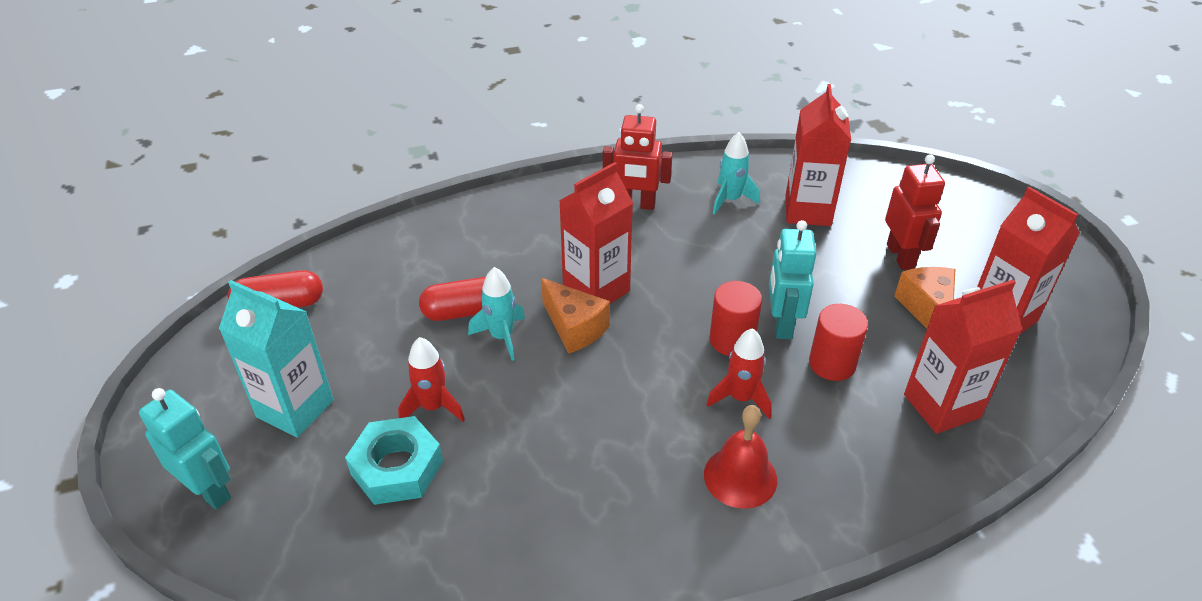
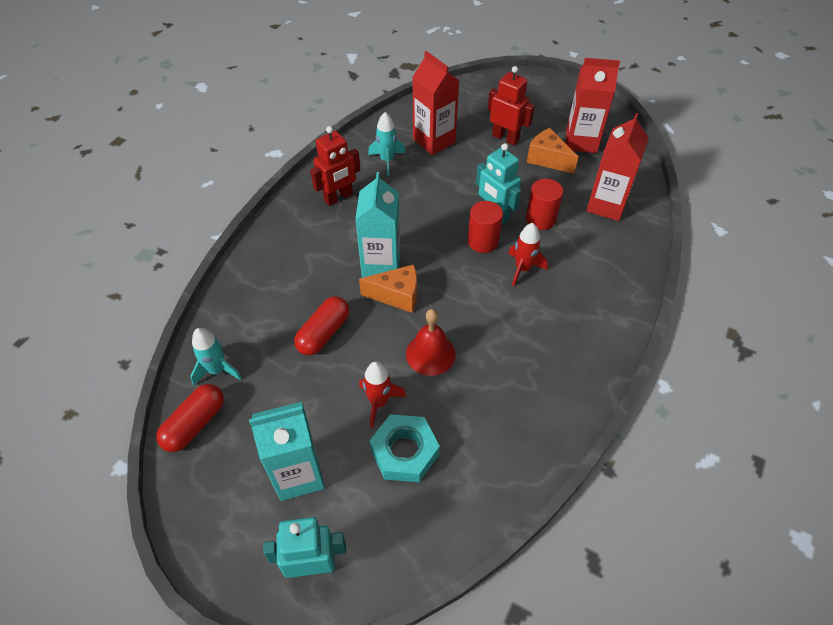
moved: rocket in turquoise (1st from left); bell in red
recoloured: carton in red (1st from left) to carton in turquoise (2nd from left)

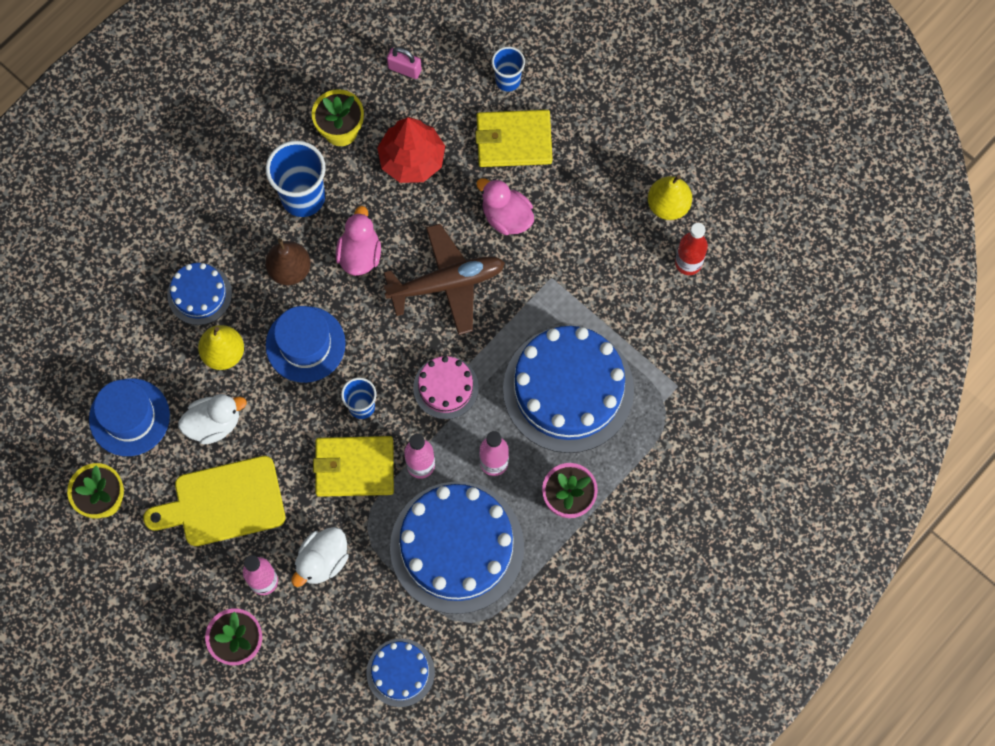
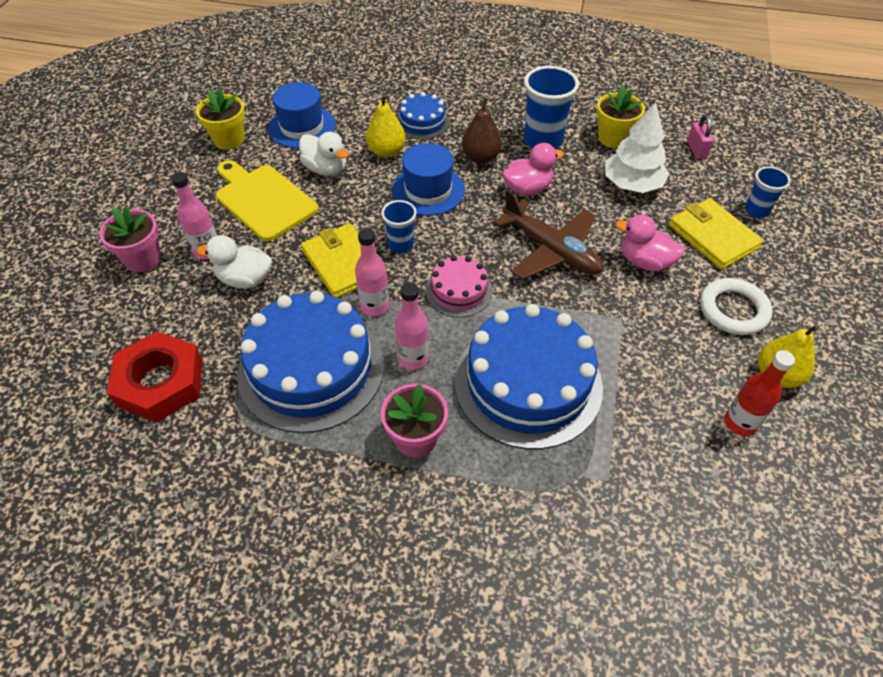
added: ring in white
replaced: cake in blue (2nd from left) to nut in red
recoloured: tree in red to tree in white
turned: duck in pink (2nd from left) 75 degrees counterclockwise

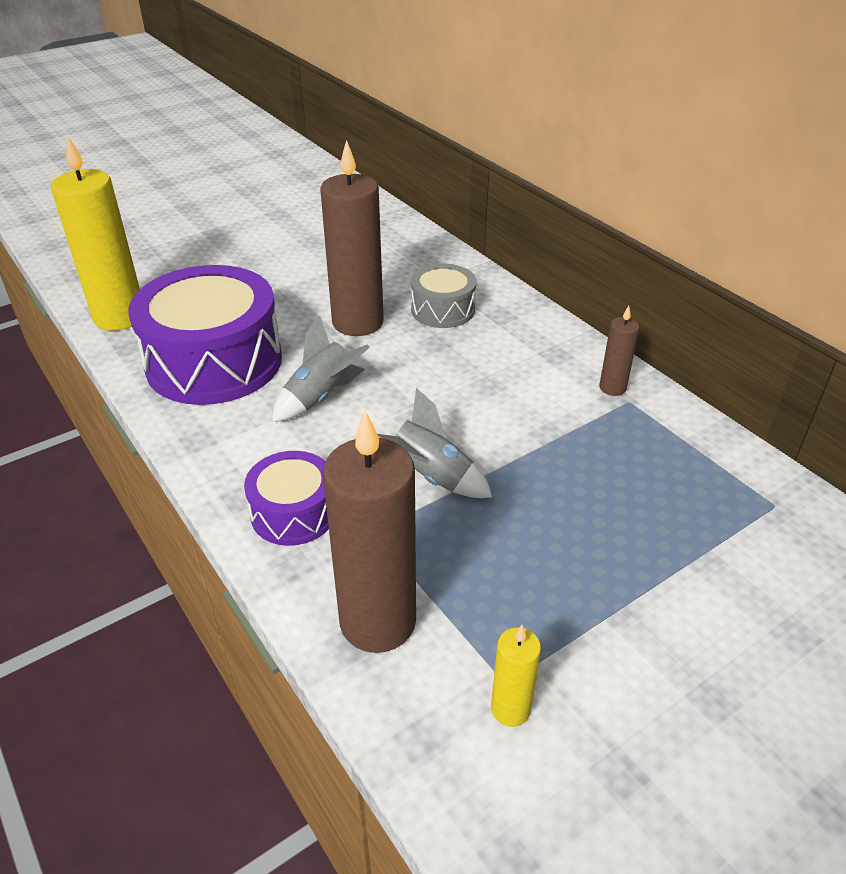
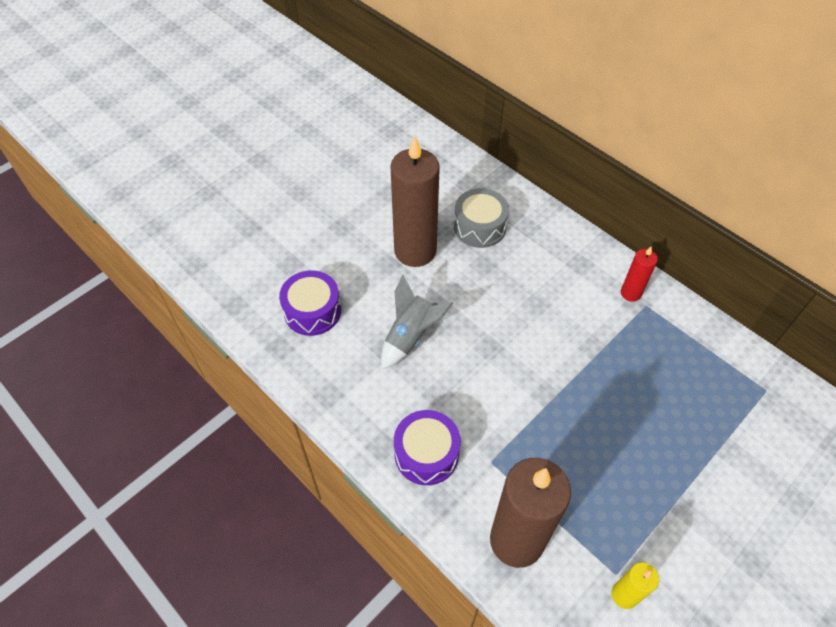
removed: candle in yellow (1st from left); rocket in grey (2nd from left)
recoloured: candle in brown (3rd from left) to candle in red
resized: drum in purple (1st from left) x0.52

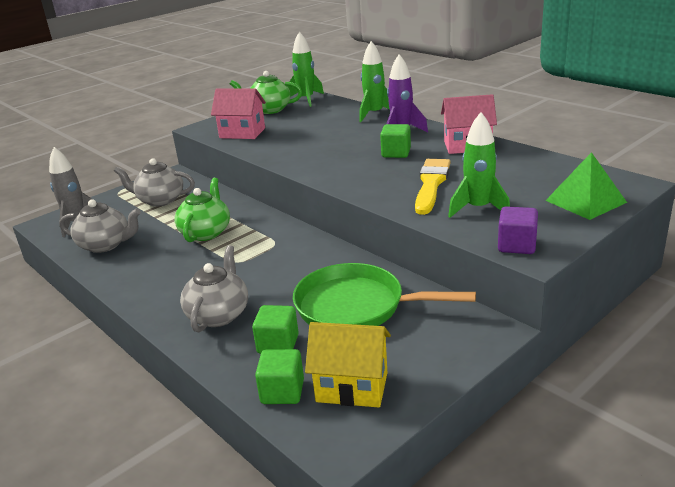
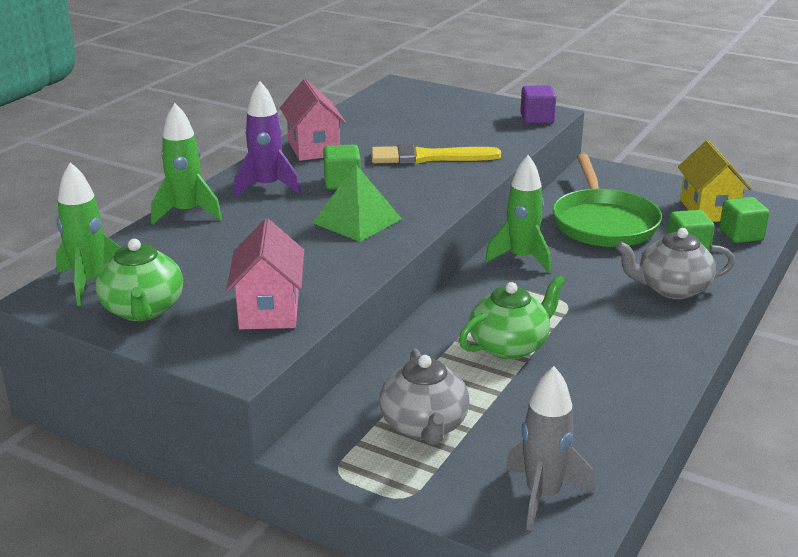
removed: teapot in grey (1st from left)
moved: rocket in green (3rd from left); pyramid in green
turned: teapot in green (1st from left in the first image) 150 degrees clockwise

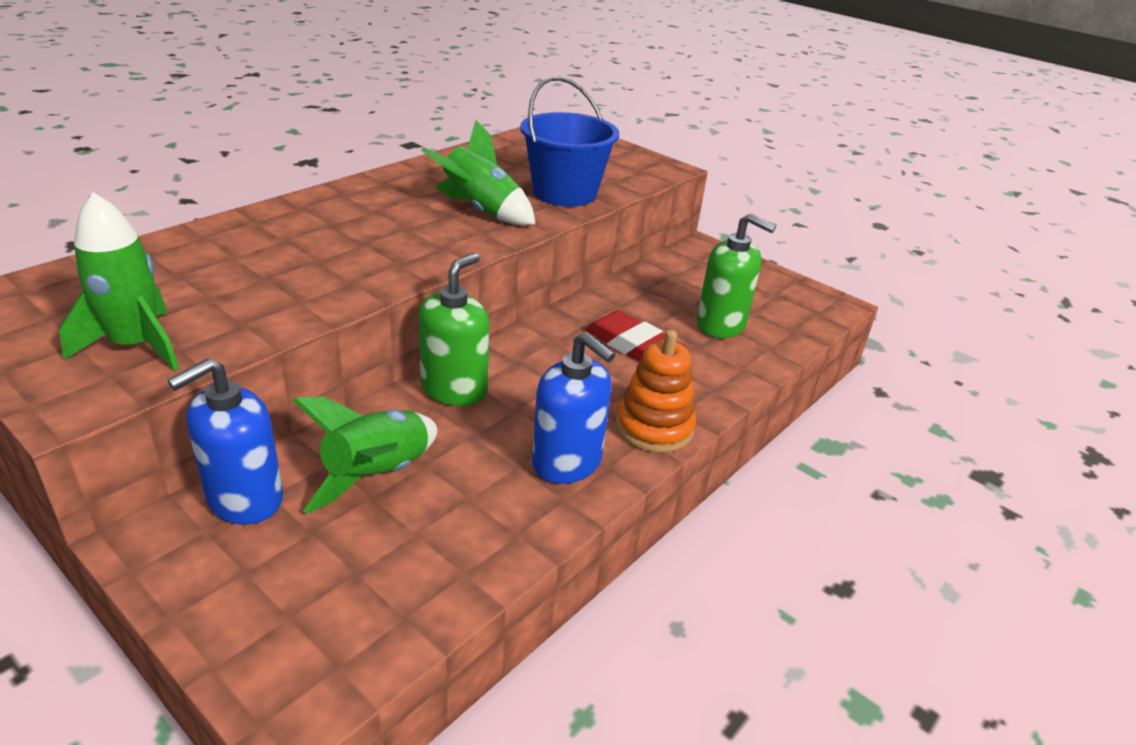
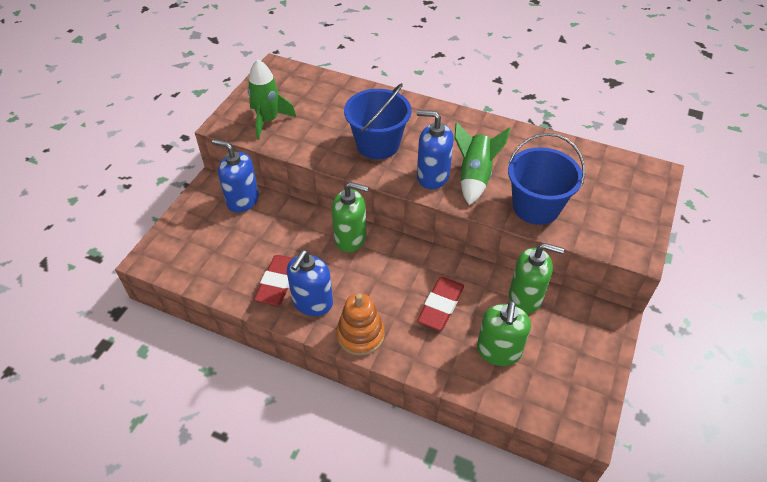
removed: rocket in green (2nd from left)
added: bucket in blue (1st from left); soap dispenser in blue (3rd from left); soap dispenser in green (3rd from left); eraser in red (1st from left)

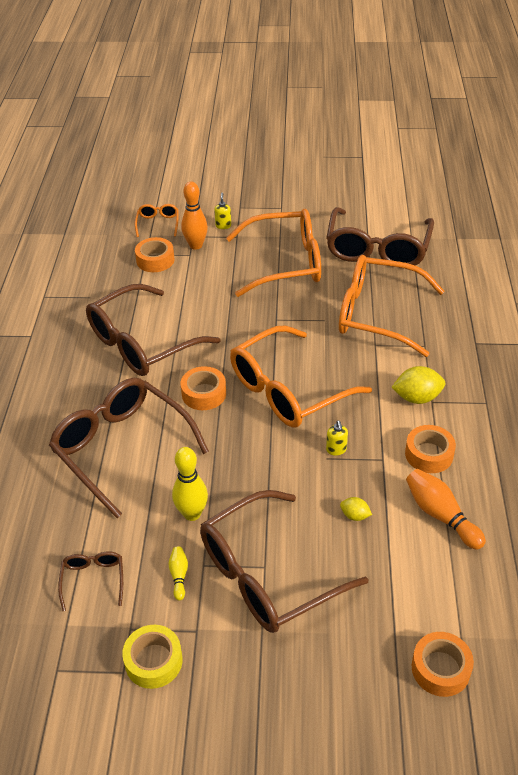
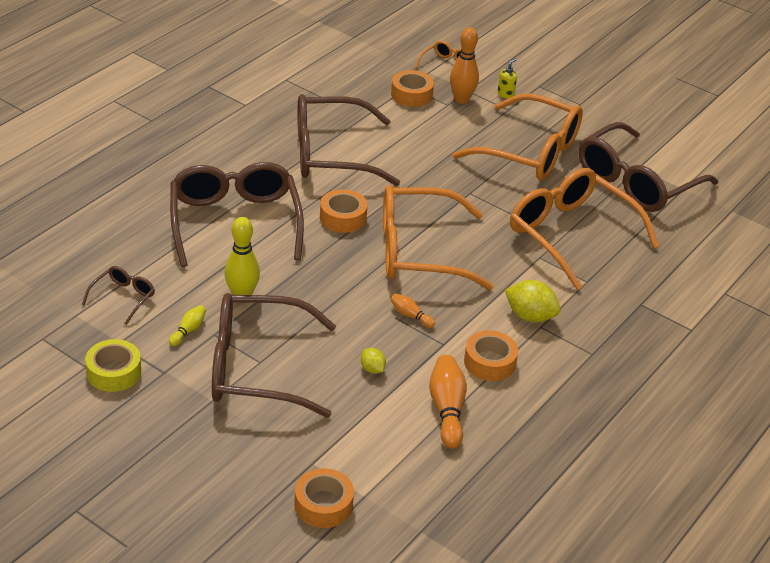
replaced: soap dispenser in yellow (2nd from left) to bowling pin in orange (1st from left)

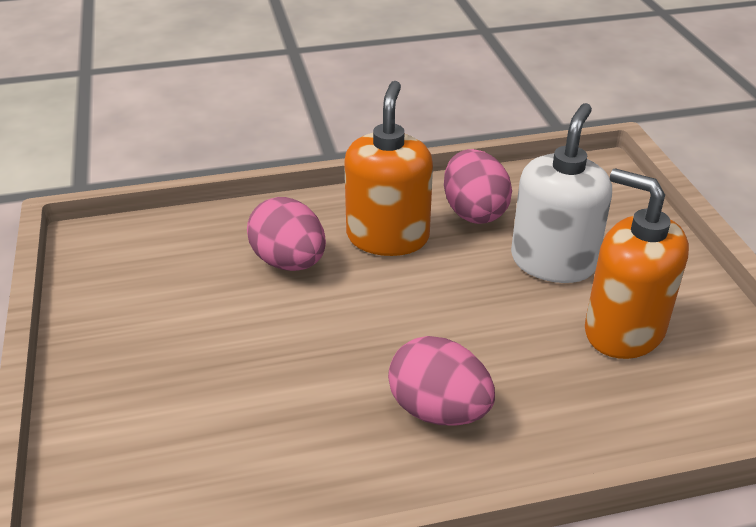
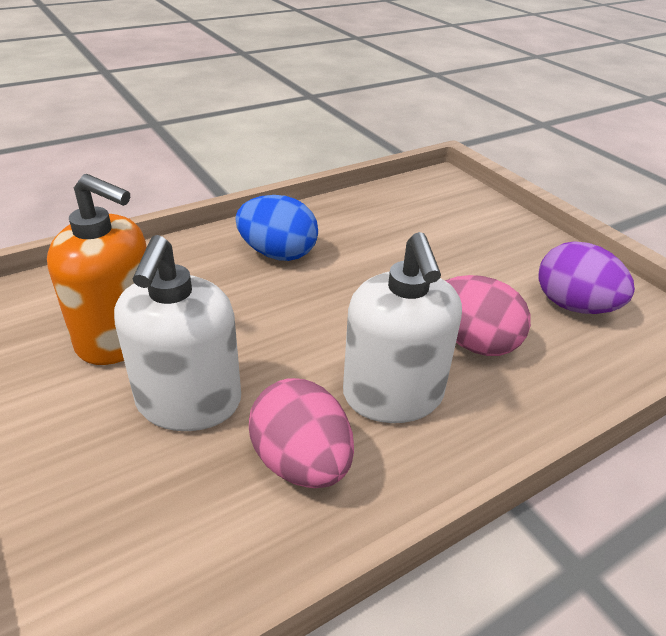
added: egg in purple
recoloured: soap dispenser in orange (1st from left) to soap dispenser in white (2nd from left); egg in pink (2nd from left) to egg in blue

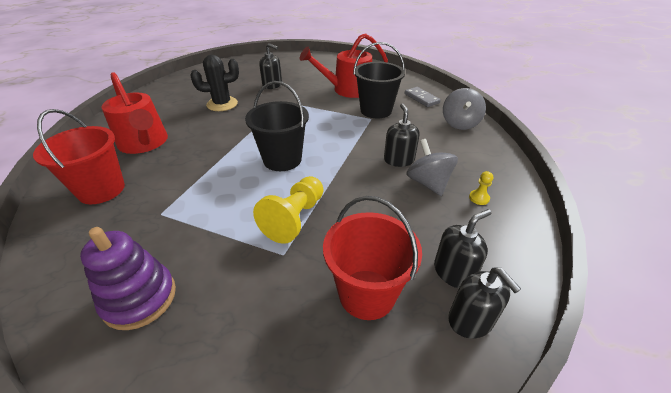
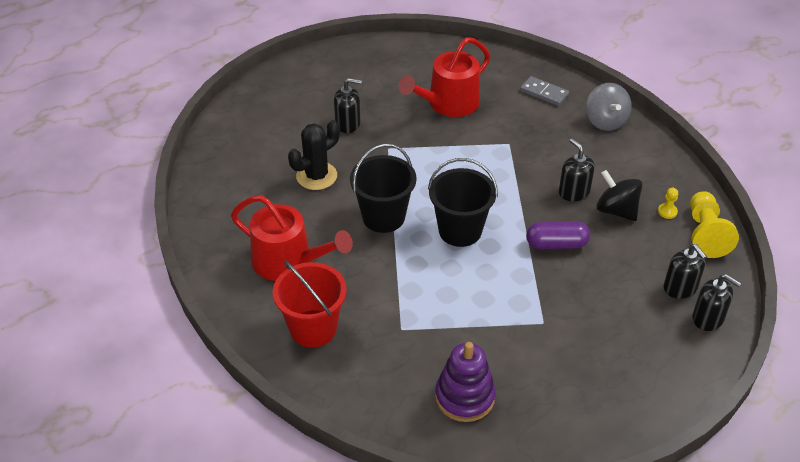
removed: bucket in red (2nd from left)
added: capsule in purple
moved: bucket in black (2nd from left in the first image) to bucket in black (1st from left); pawn in yellow (1st from left in the first image) to pawn in yellow (2nd from left)
recoloured: spinning top in grey (1st from left) to spinning top in black
turned: soap dispenser in black (3rd from left) 120 degrees clockwise

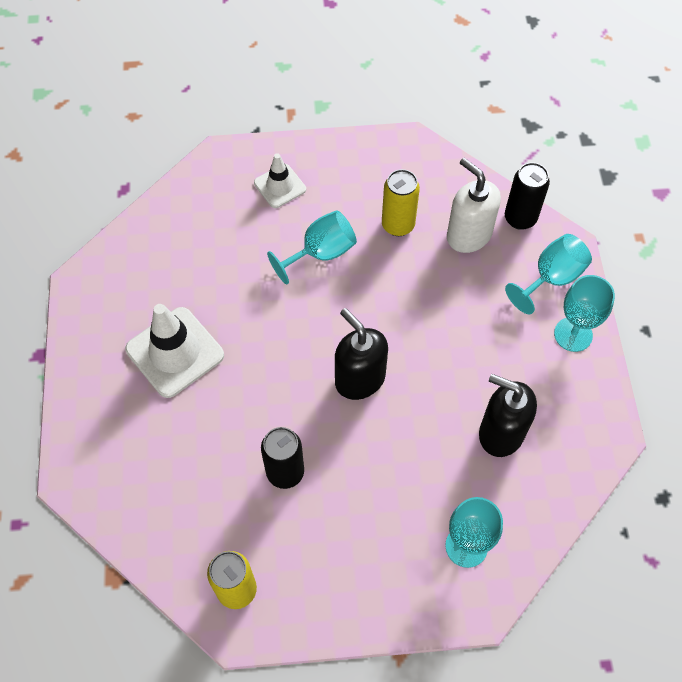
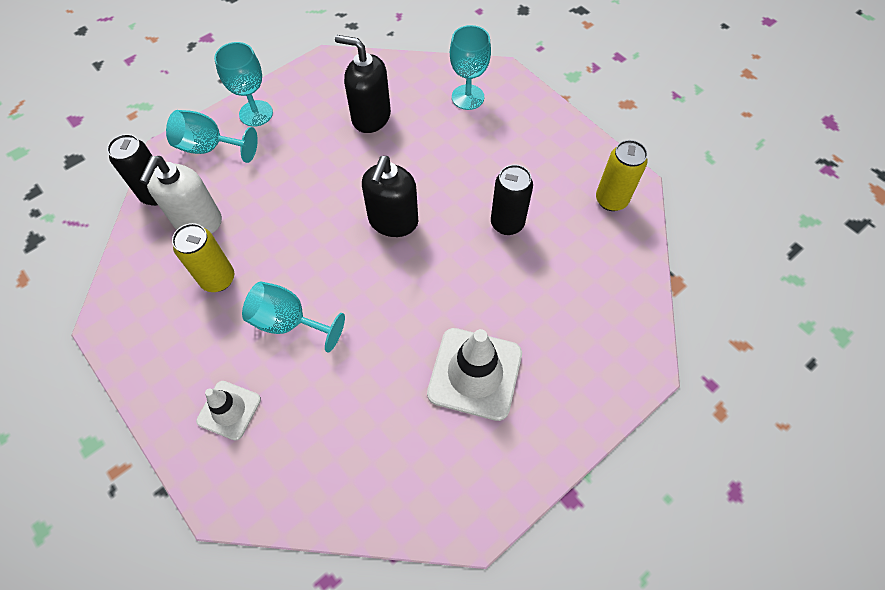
turned: soap dispenser in black (2nd from left in the first image) 120 degrees clockwise

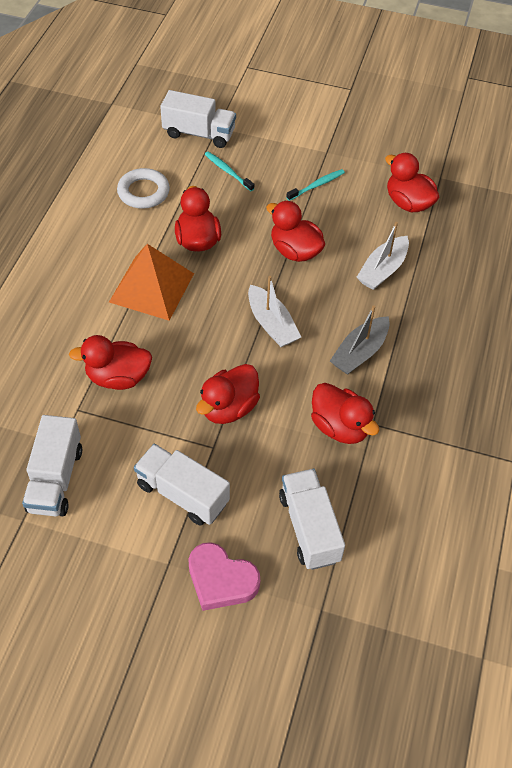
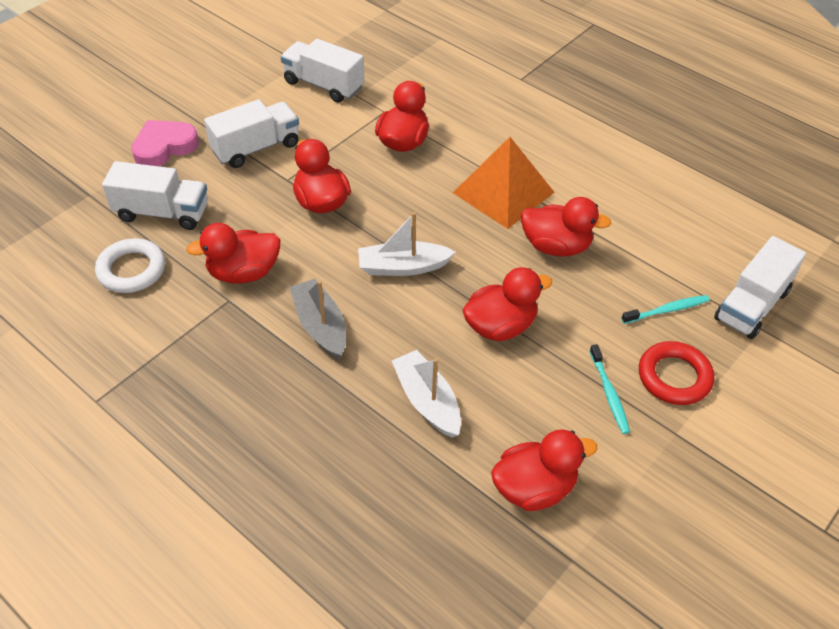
added: ring in red
moved: ring in white

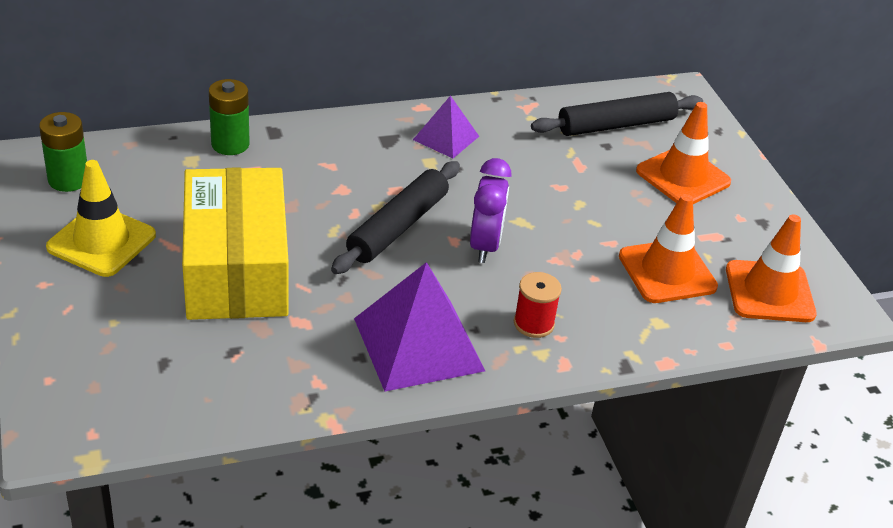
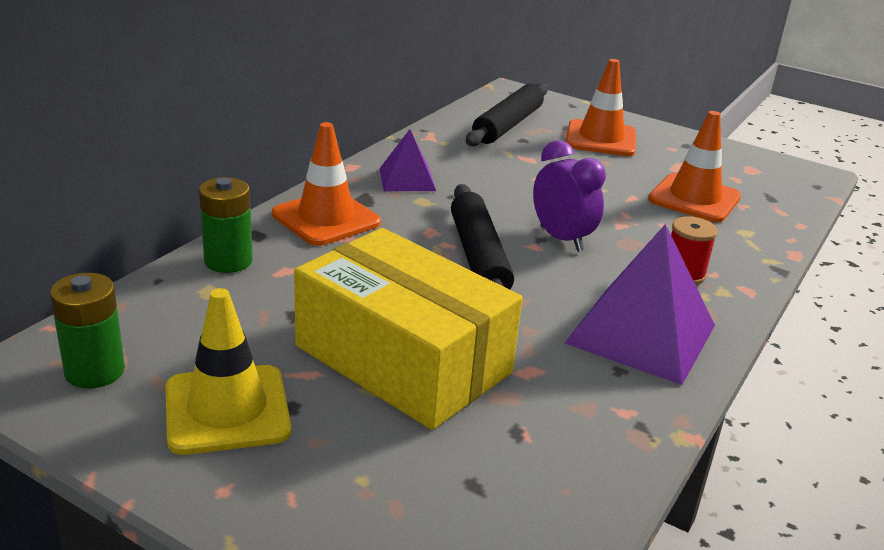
moved: traffic cone in orange (3rd from left in the first image) to traffic cone in orange (1st from left)

